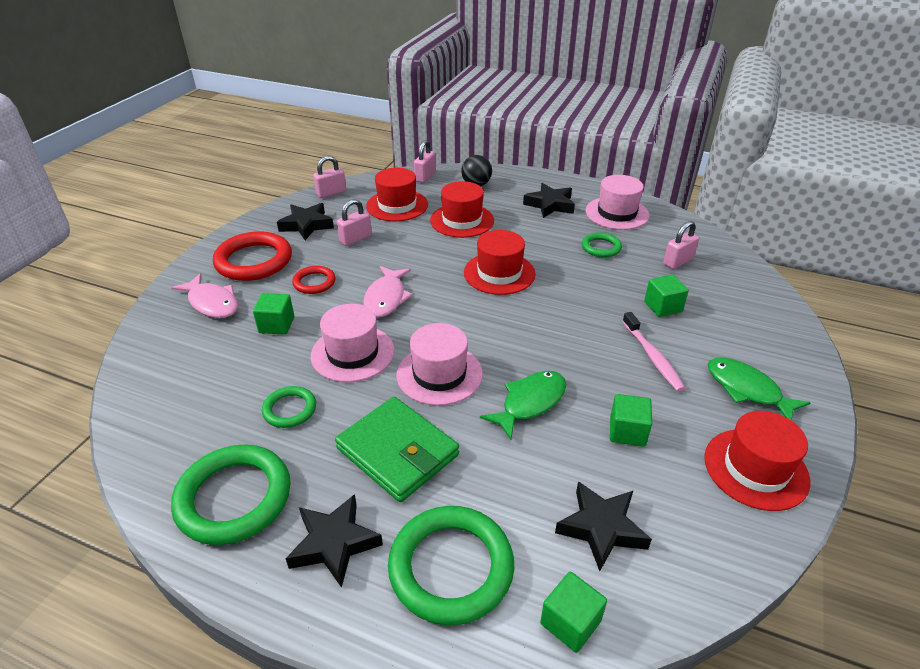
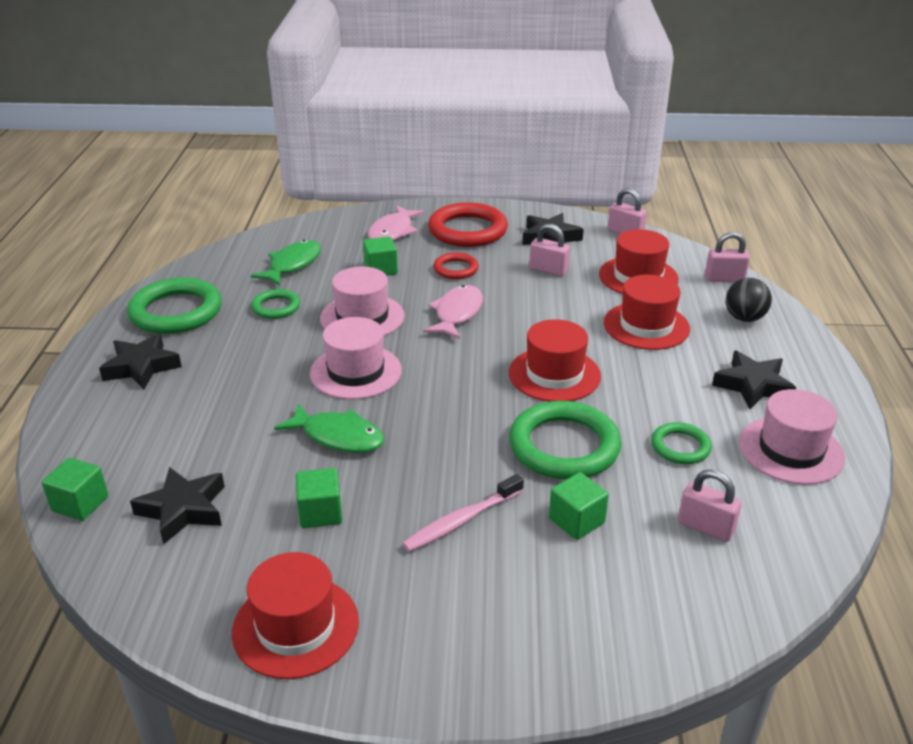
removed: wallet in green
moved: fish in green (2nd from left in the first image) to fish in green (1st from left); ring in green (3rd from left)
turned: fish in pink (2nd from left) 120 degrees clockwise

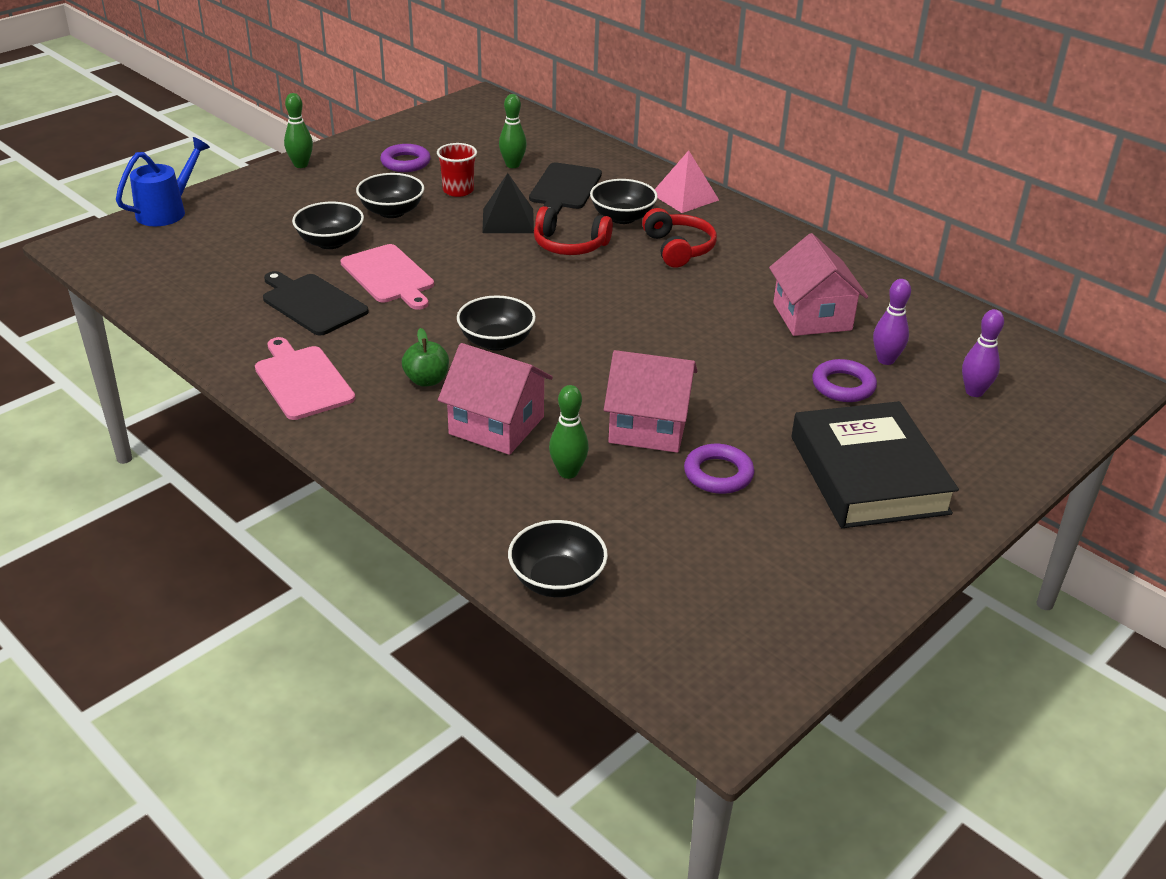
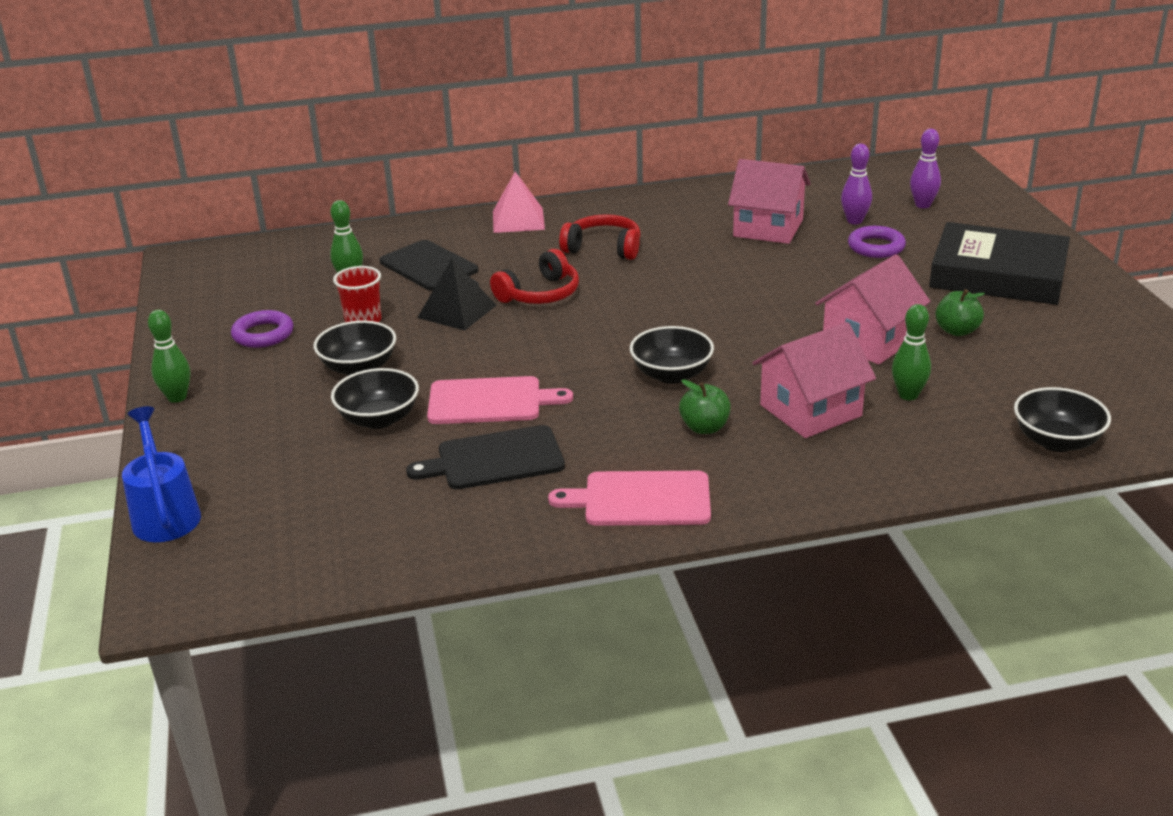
removed: bowl in black (5th from left)
replaced: ring in purple (2nd from left) to apple in green (2nd from left)

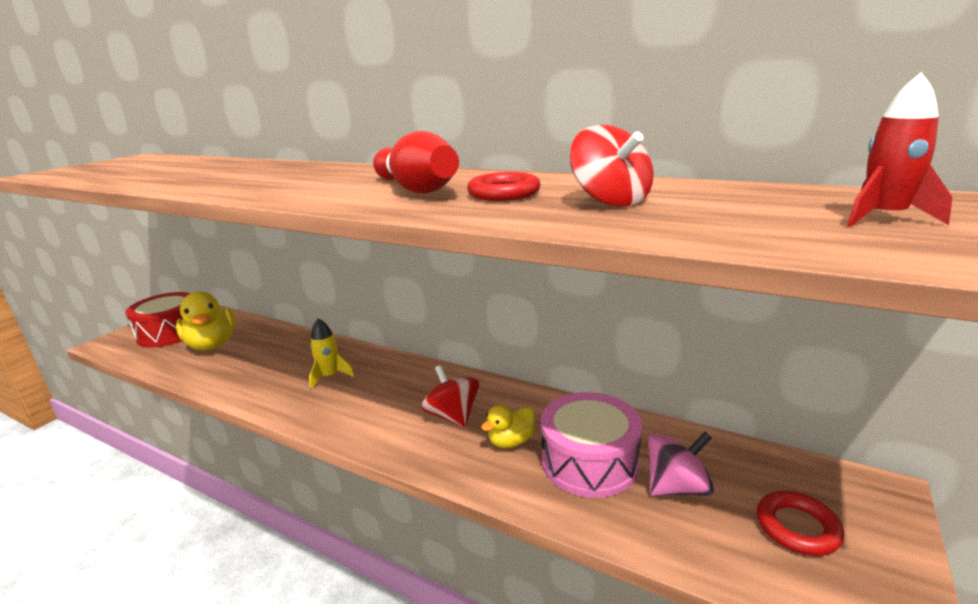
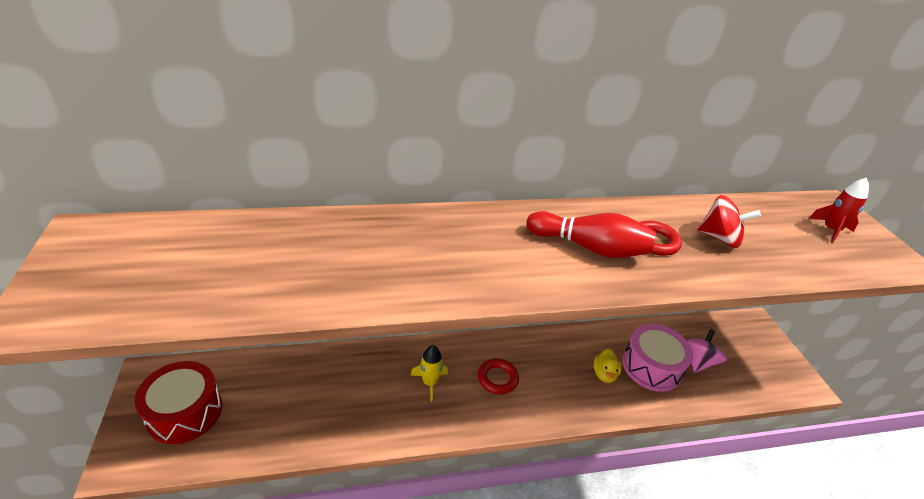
removed: duck in yellow (1st from left); spinning top in red (1st from left)
moved: ring in red (2nd from left in the first image) to ring in red (1st from left)

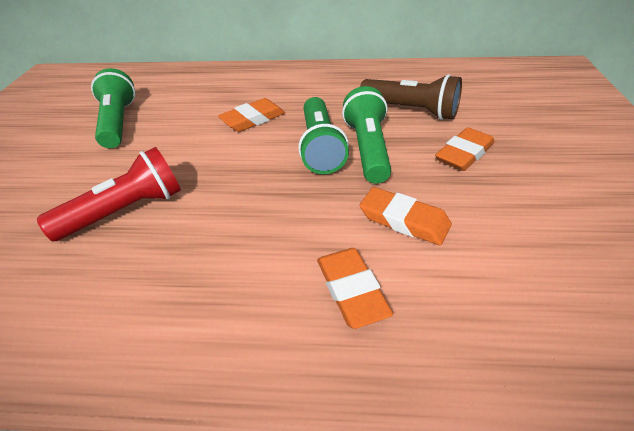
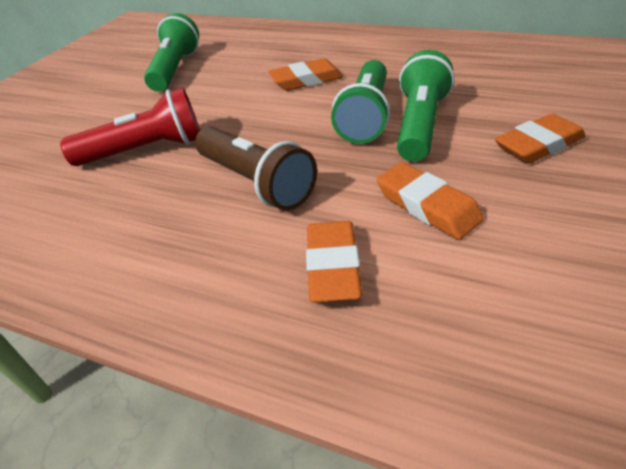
moved: flashlight in brown

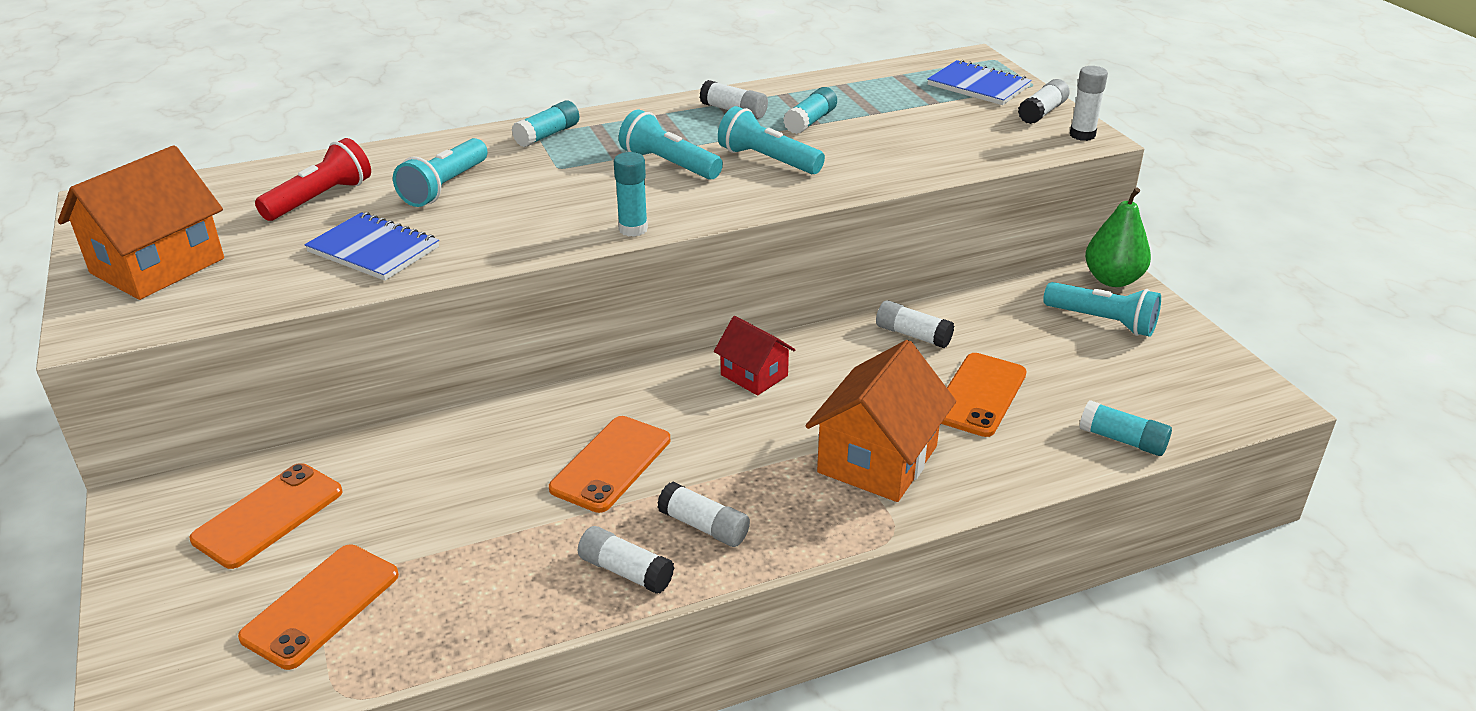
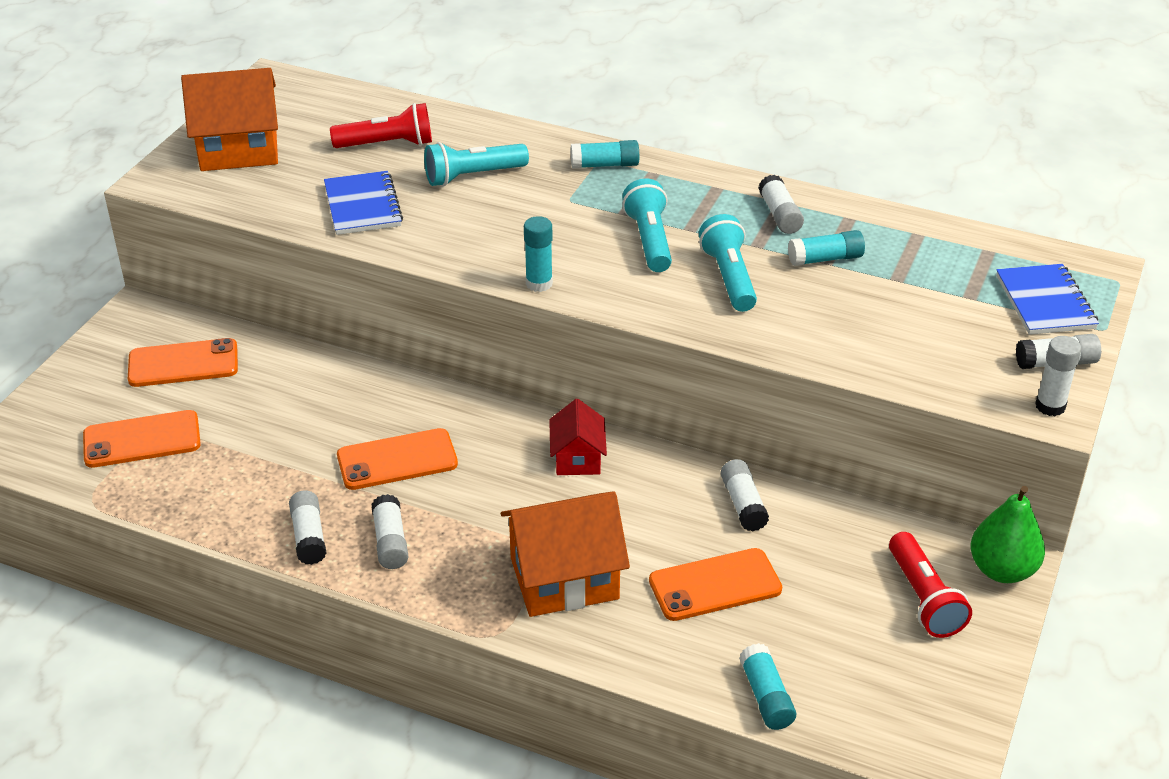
recoloured: flashlight in turquoise (4th from left) to flashlight in red (2nd from left)

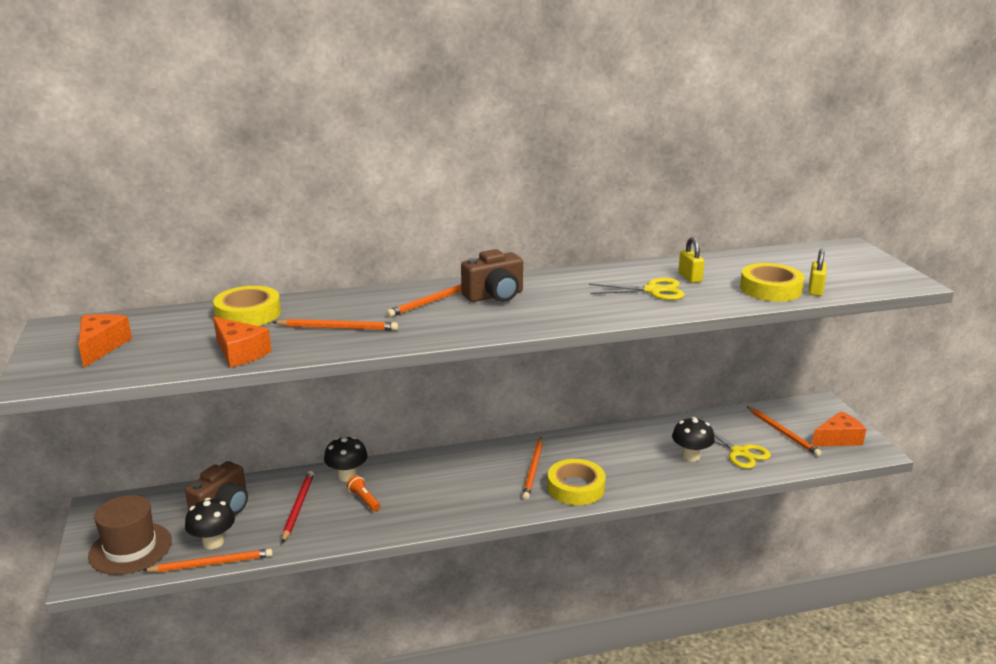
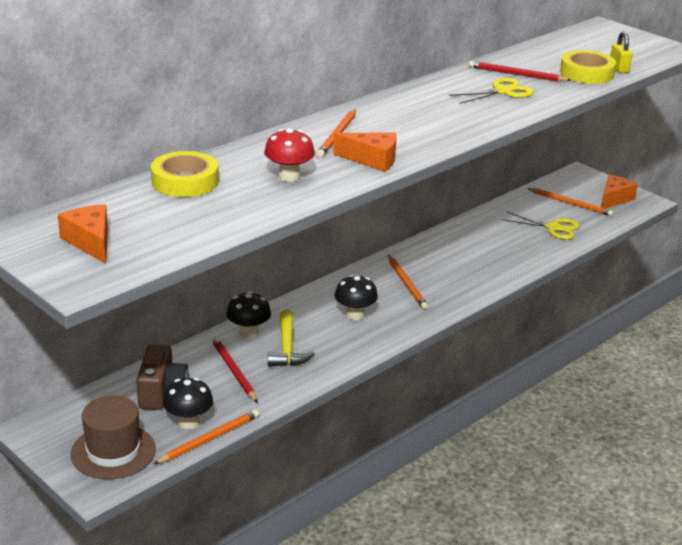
removed: camera in brown (2nd from left); tape in yellow (2nd from left)
moved: cheese in orange (2nd from left); mushroom in black (3rd from left)
replaced: padlock in yellow (1st from left) to pencil in red (2nd from left); pencil in orange (2nd from left) to mushroom in red; flashlight in orange to hammer in yellow

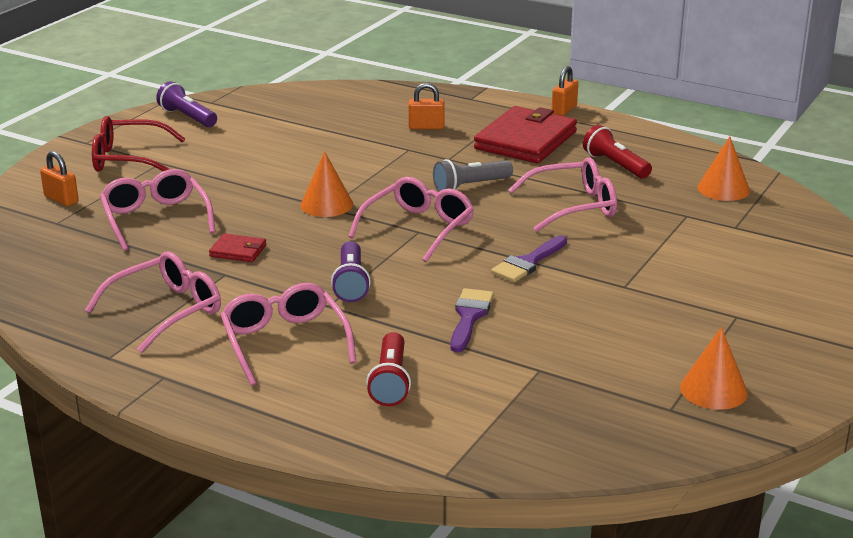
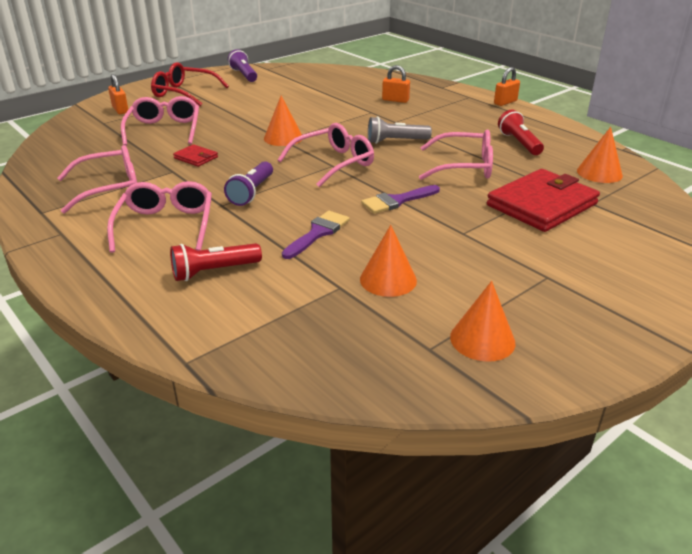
added: cone in orange (2nd from left)
moved: wallet in red (2nd from left)
turned: flashlight in red (1st from left) 45 degrees clockwise

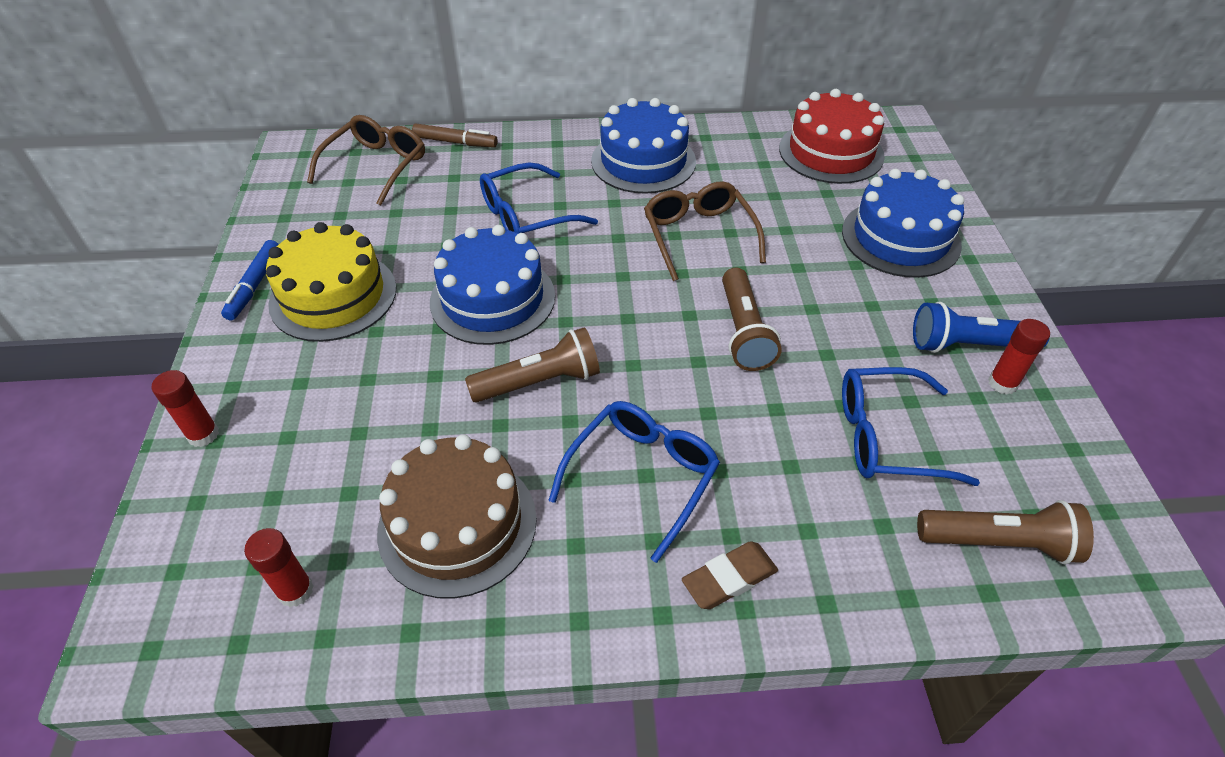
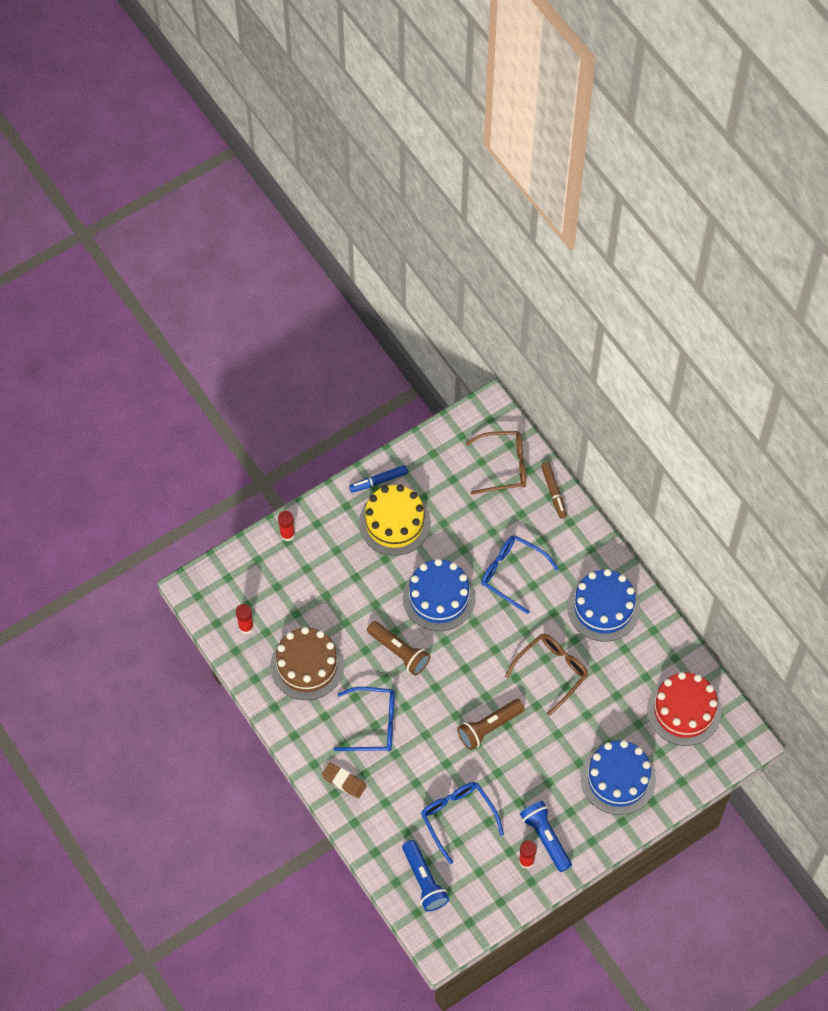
recoloured: flashlight in brown (3rd from left) to flashlight in blue (1st from left)

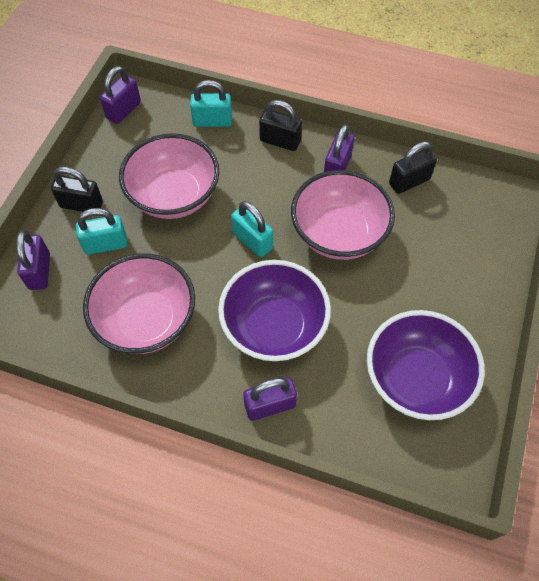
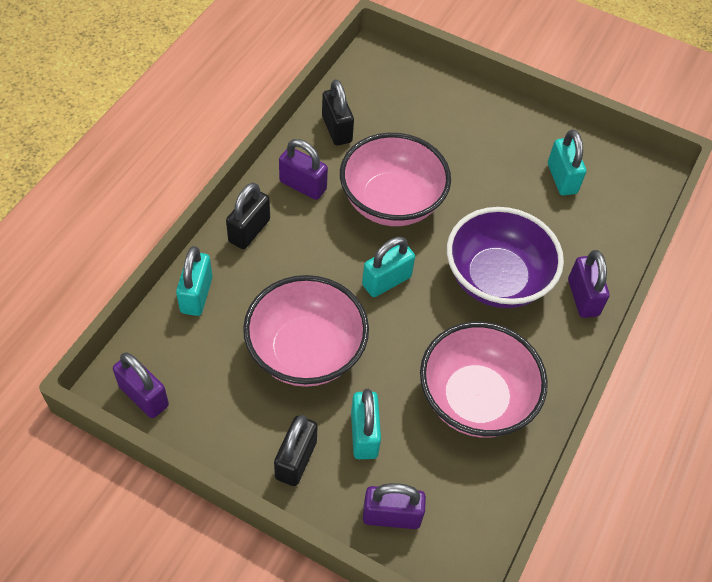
replaced: bowl in purple (2nd from left) to padlock in turquoise (4th from left)

